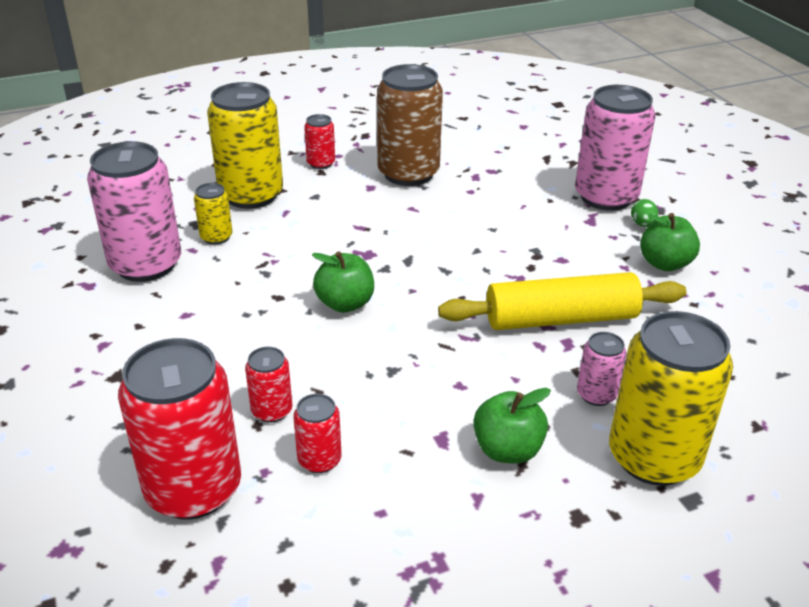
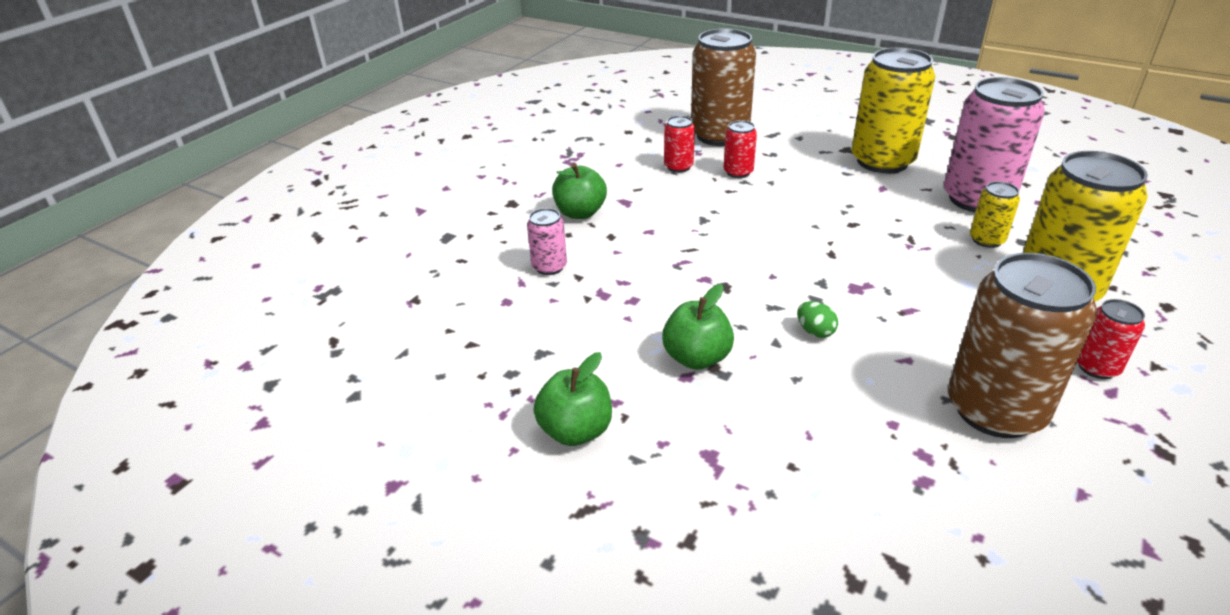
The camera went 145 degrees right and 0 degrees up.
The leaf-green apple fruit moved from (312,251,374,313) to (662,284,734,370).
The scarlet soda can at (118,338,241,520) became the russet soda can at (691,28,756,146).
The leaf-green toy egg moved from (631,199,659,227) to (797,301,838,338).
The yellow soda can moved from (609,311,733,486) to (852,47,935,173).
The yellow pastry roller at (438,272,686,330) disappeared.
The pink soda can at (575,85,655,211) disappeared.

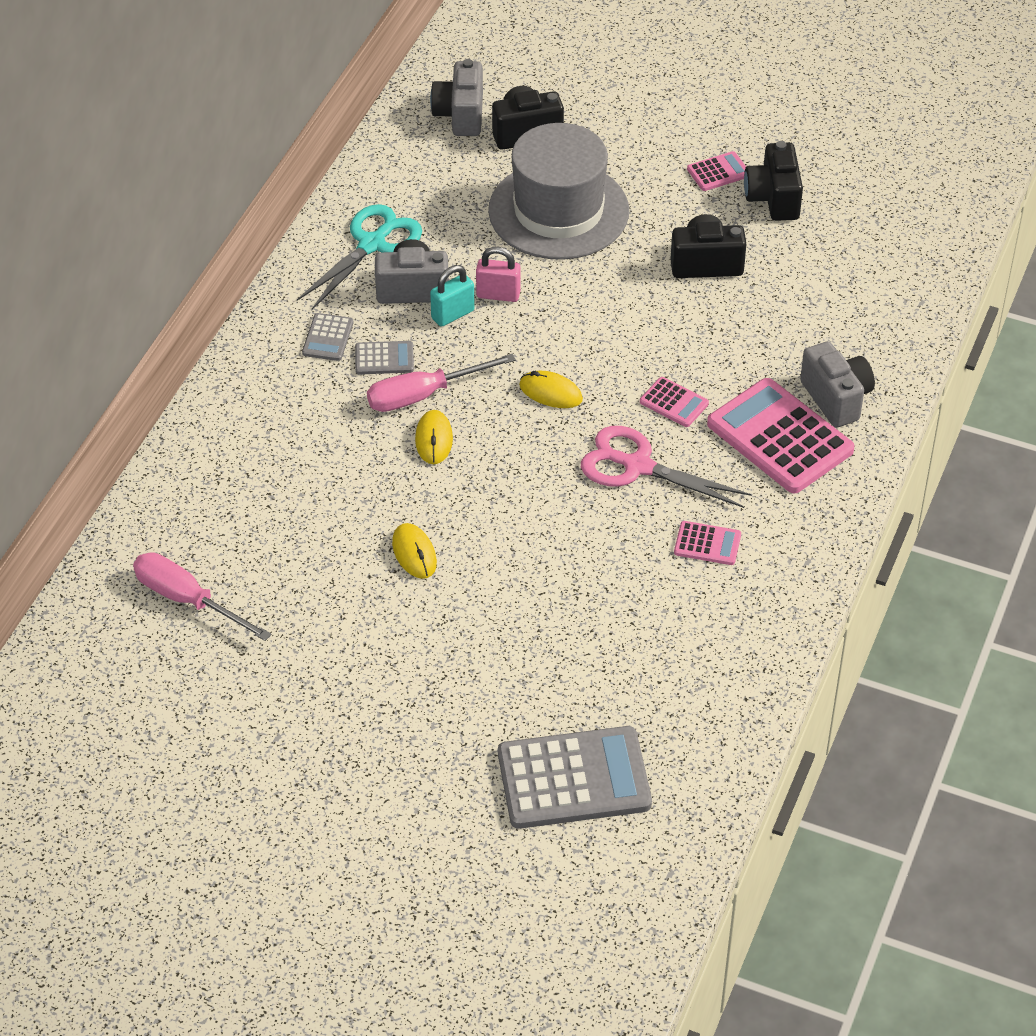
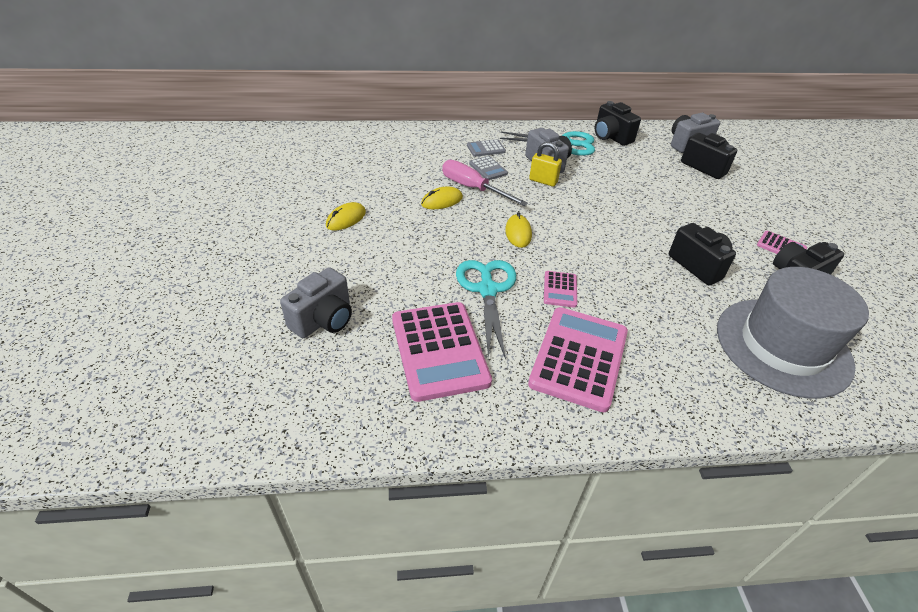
The camera went 60 degrees right and 5 degrees down.
The gray photo camera moved from (800,341,875,428) to (280,267,352,338).
The pink adding machine at (674,521,741,565) changed to 2.14 times the size.
The pink pair of scissors at (581,426,752,508) became the aqua pair of scissors at (456,260,516,360).
The aqua padlock at (430,265,475,327) became the yellow padlock at (529,142,562,187).
The jet-black photo camera at (595,101,641,146) appeared.
The gray tall hat moved from (488,123,629,260) to (717,267,869,399).
The pink screwdriver at (133,552,271,641) disappeared.
The pink padlock at (476,247,521,302) disappeared.
The gray adding machine at (498,726,652,829) disappeared.

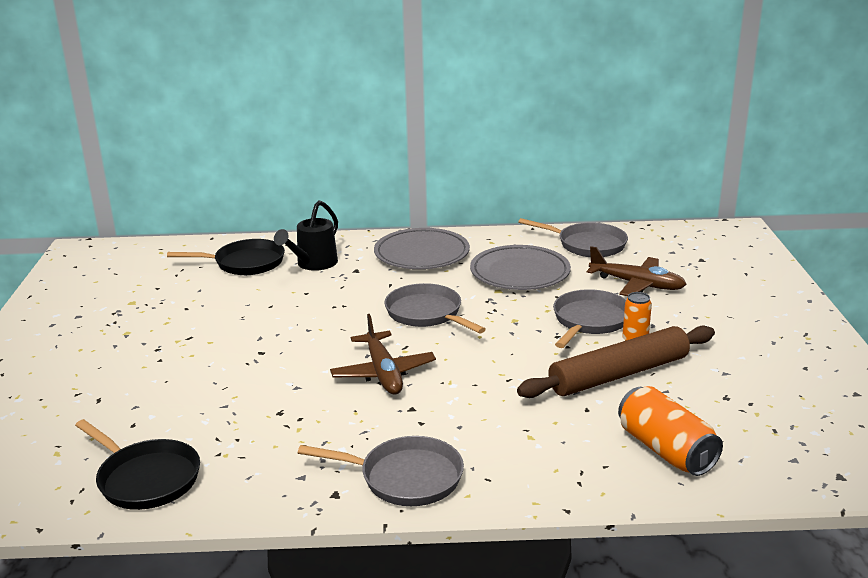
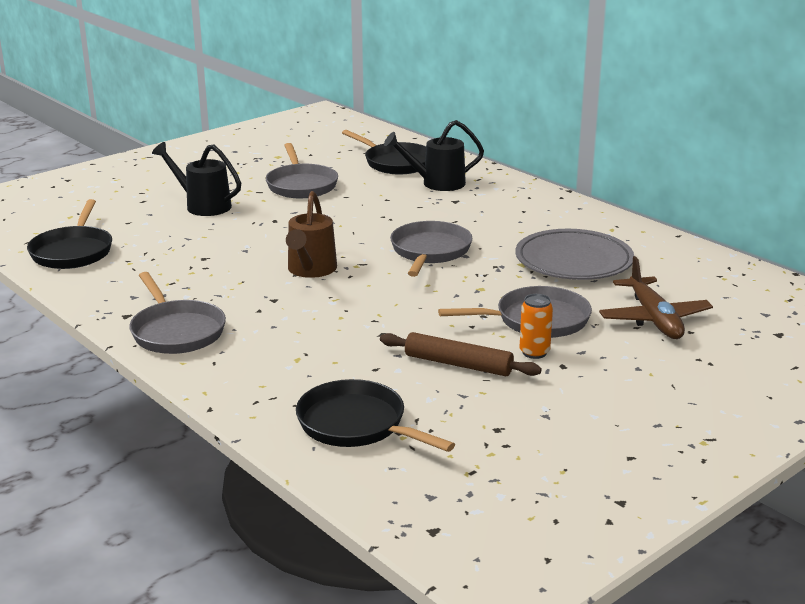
The camera went 50 degrees right and 0 degrees up.
The jet-black sprinkling can at (152,142,241,216) appeared.
The gray skillet moved from (518,218,628,257) to (266,143,338,198).
The russet aeroplane at (330,314,436,395) was replaced by the russet sprinkling can at (286,191,337,278).
The orange-coloured soda can at (618,386,723,476) was replaced by the jet-black skillet at (296,379,455,452).
The russet pastry roller at (517,325,715,398) changed to 0.63 times the size.
The gray plate at (374,228,470,269) disappeared.

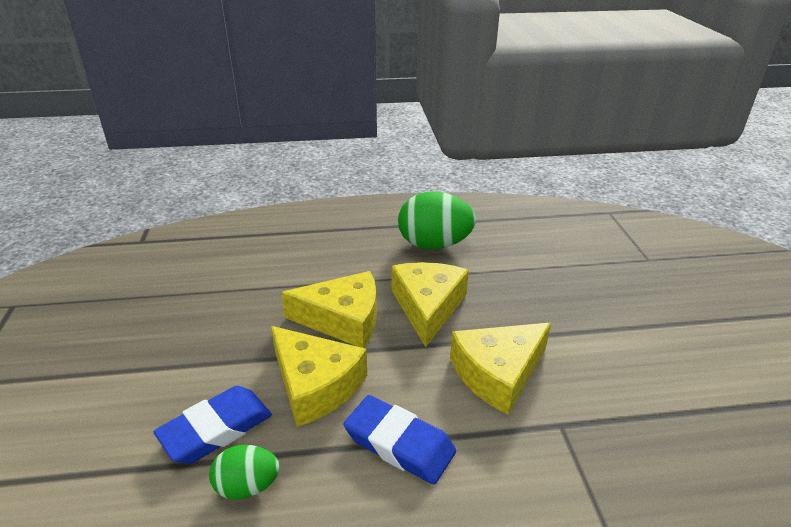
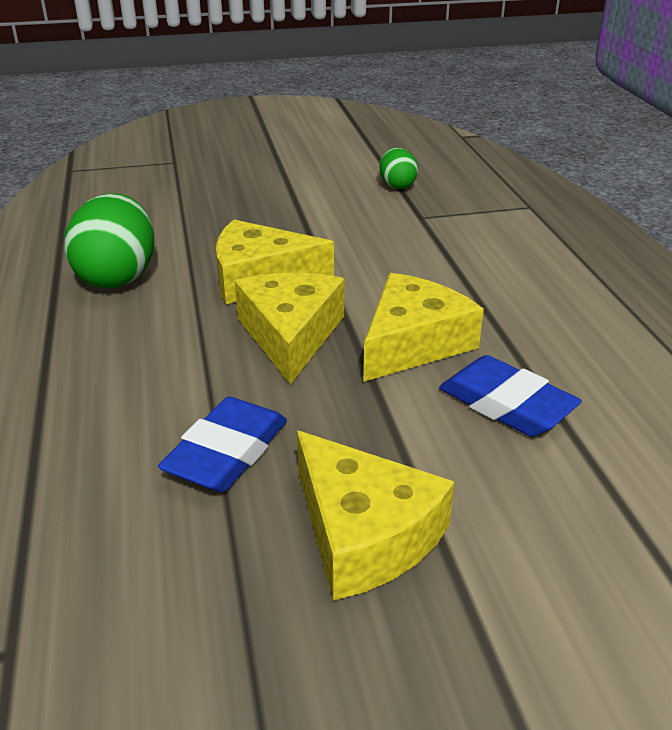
The camera went 95 degrees left and 0 degrees up.
The blue gum eraser moved from (344,395,456,485) to (158,397,287,492).
The yellow piece of cheese moved from (450,323,551,415) to (297,431,454,601).
The leaf-green toy egg moved from (209,445,279,500) to (379,147,418,189).

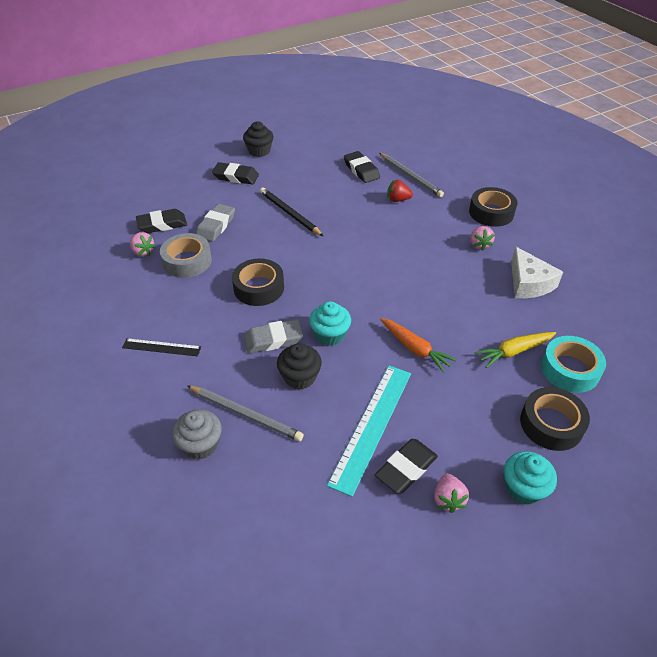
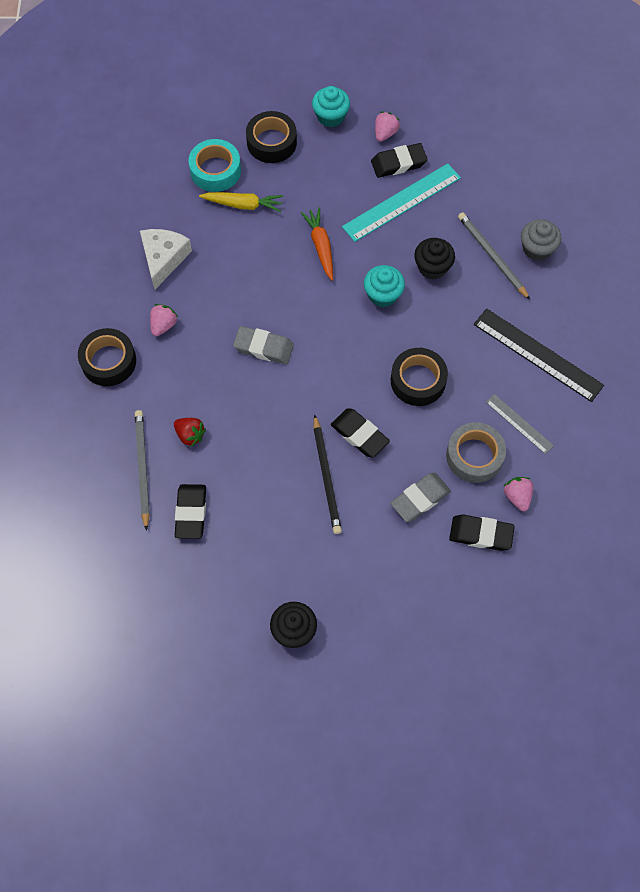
The camera went 150 degrees left and 20 degrees up.
The gray gum eraser moved from (244,319,303,353) to (233,326,294,364).
The jet-black gum eraser moved from (212,162,259,185) to (331,408,390,458).
The jet-black straightedge at (122,338,201,356) changed to 1.82 times the size.
The gray straightedge at (486,394,554,454) appeared.

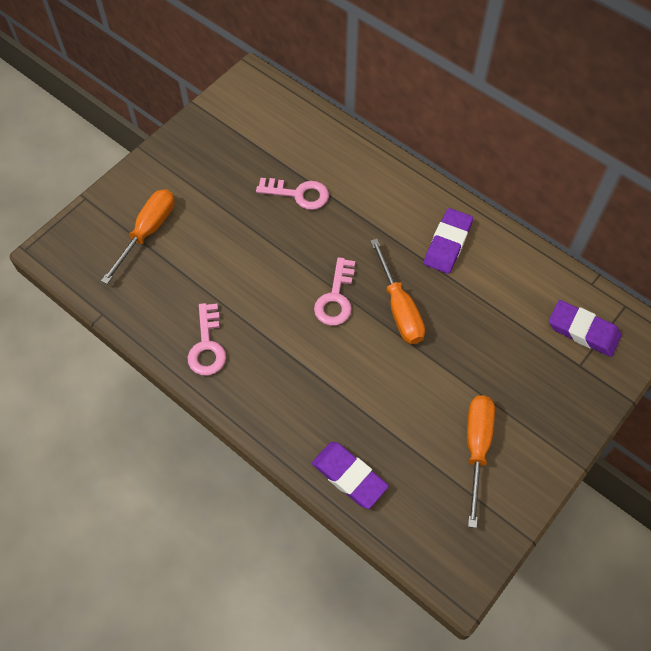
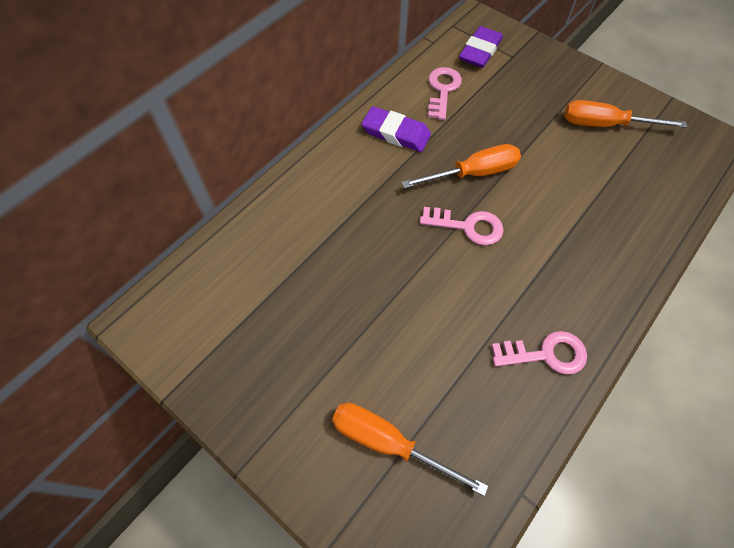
The camera went 90 degrees left and 0 degrees up.
The pink key moved from (256,178,329,210) to (428,67,462,120).
The violet gum eraser at (312,442,389,509) disappeared.

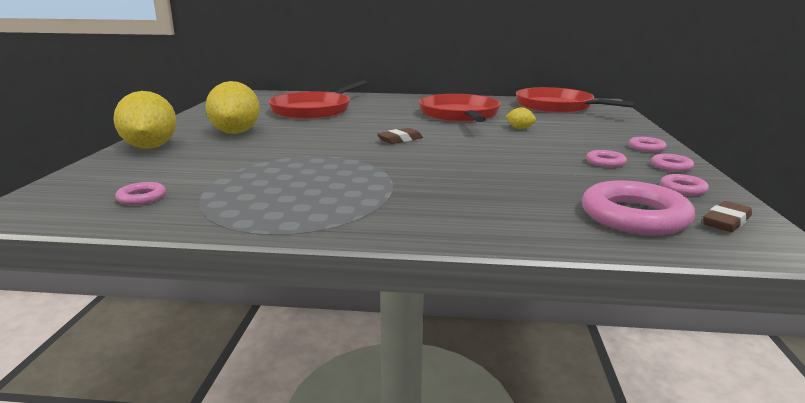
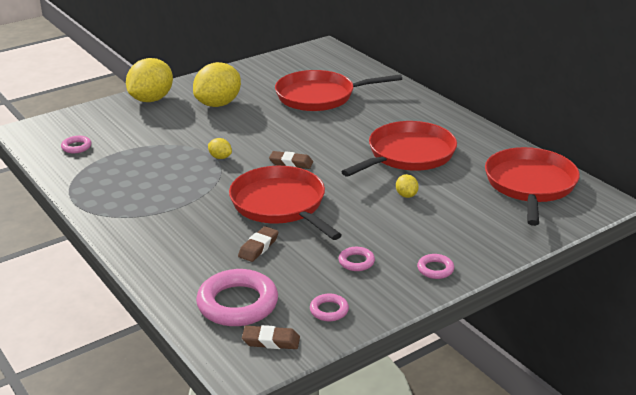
The camera went 50 degrees right and 10 degrees up.
The yellow lemon at (208,138,232,159) appeared.
The scarlet skillet at (229,166,342,240) appeared.
The russet gum eraser at (238,226,278,262) appeared.
The pink ring at (651,154,694,172) disappeared.

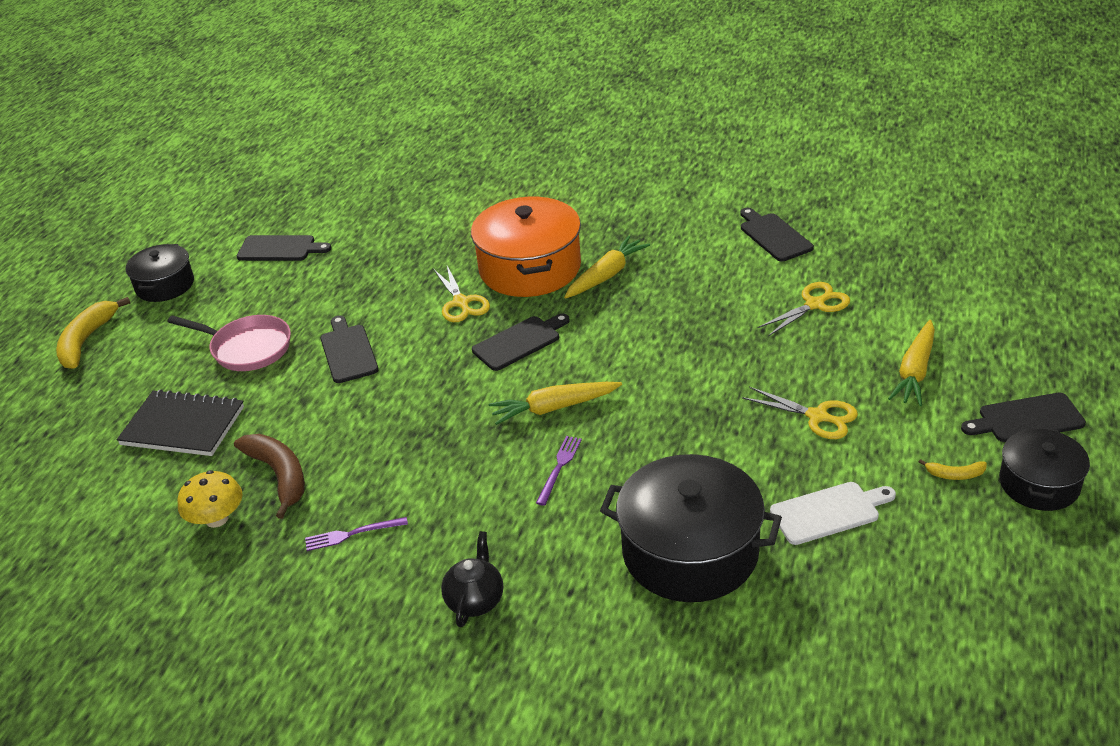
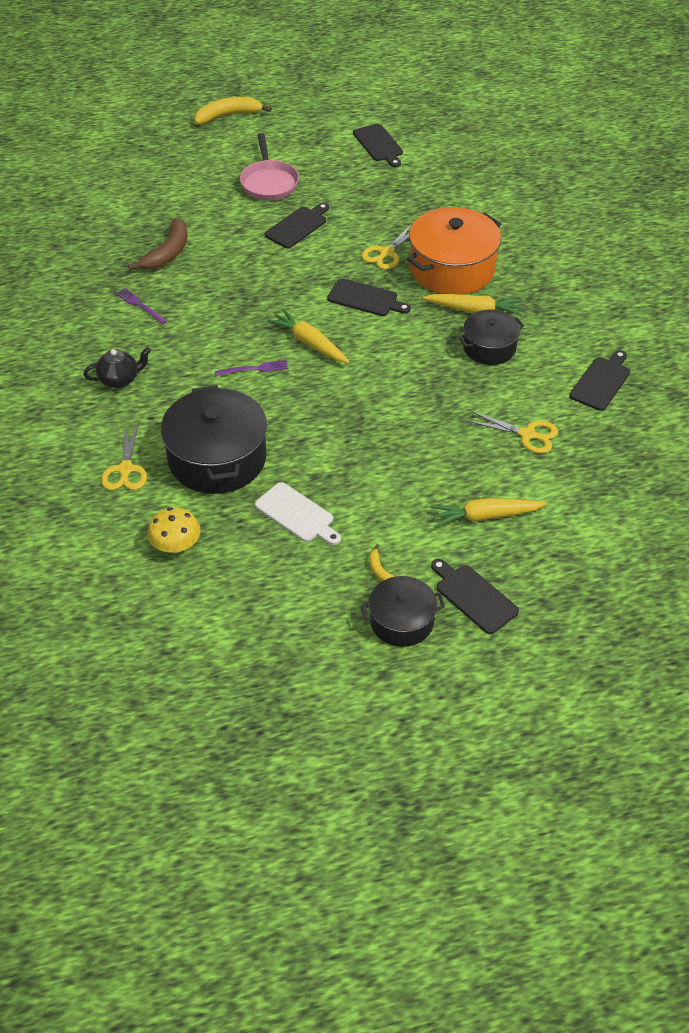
The camera went 55 degrees right and 10 degrees up.
The yellow pair of scissors moved from (742,387,858,439) to (101,424,147,490).
The yellow toadstool moved from (177,470,243,528) to (147,507,200,553).
The jet-black cooking pot moved from (126,244,194,302) to (458,310,524,365).
The jet-black notebook at (117,389,244,456) disappeared.

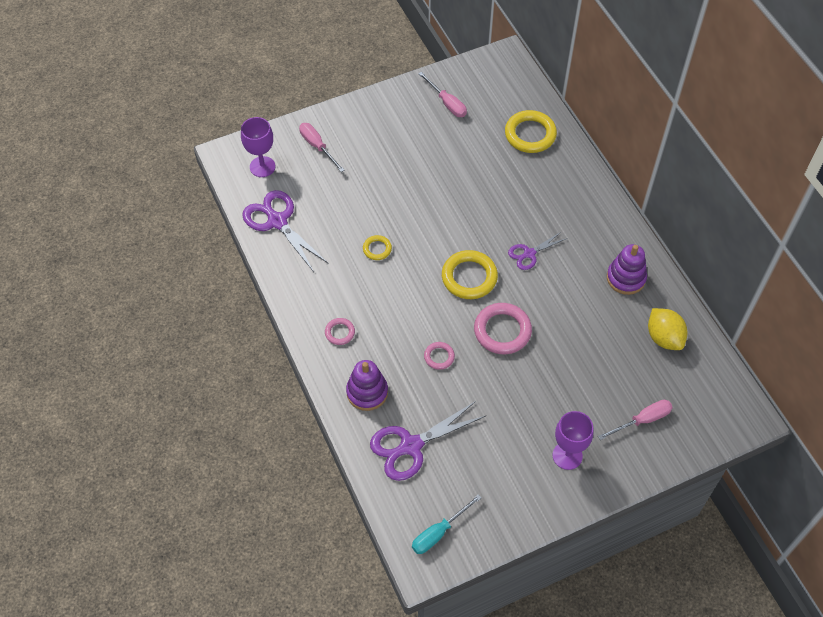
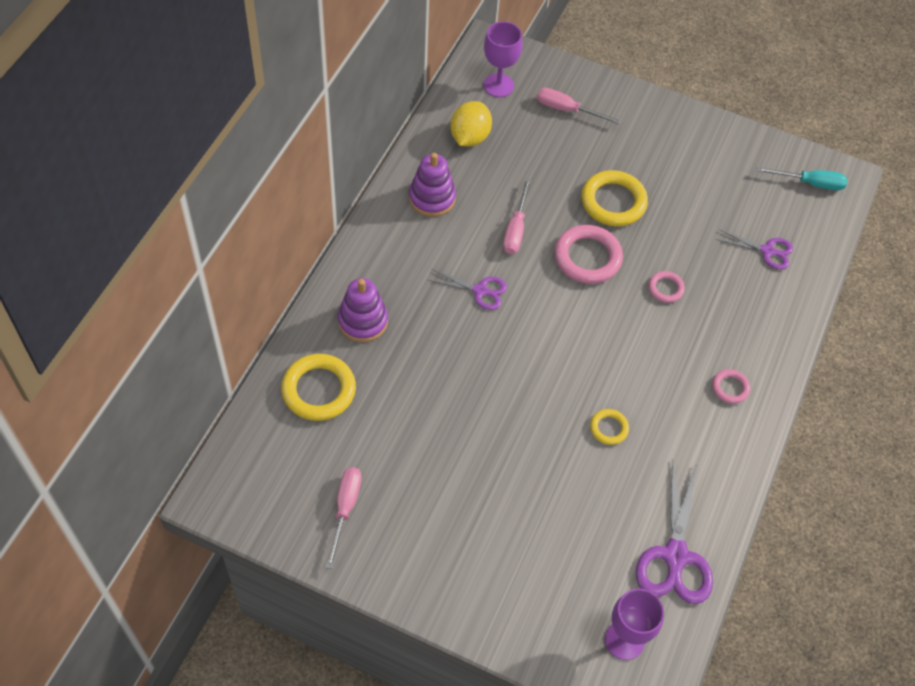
The camera went 135 degrees left and 0 degrees up.
The violet stacking rings moved from (346,360,388,411) to (338,278,388,342).
The violet goblet moved from (552,411,593,470) to (484,21,523,97).
The pink screwdriver moved from (299,123,344,172) to (503,178,531,254).
The yellow ring moved from (442,250,498,299) to (581,170,648,226).
The violet pair of scissors at (370,401,485,481) changed to 0.58 times the size.

